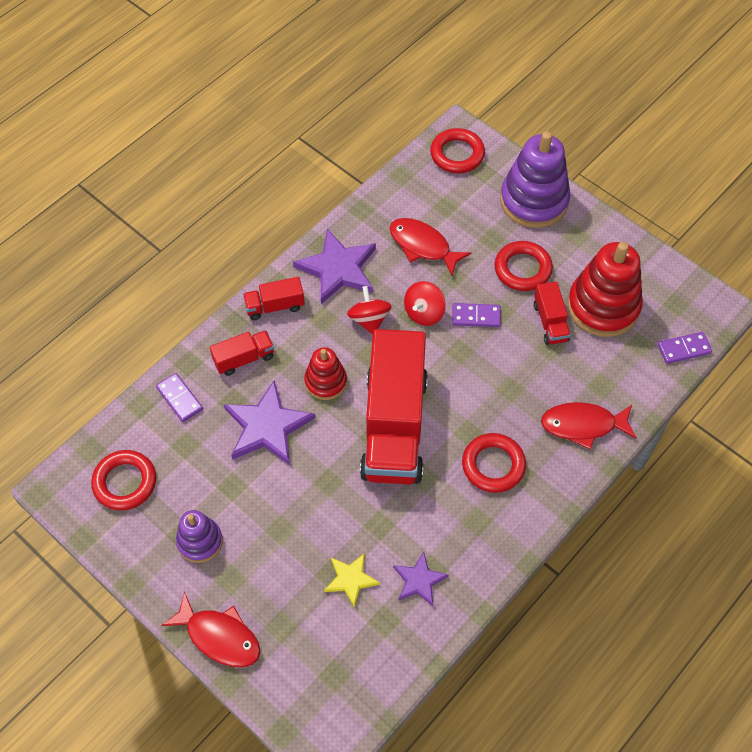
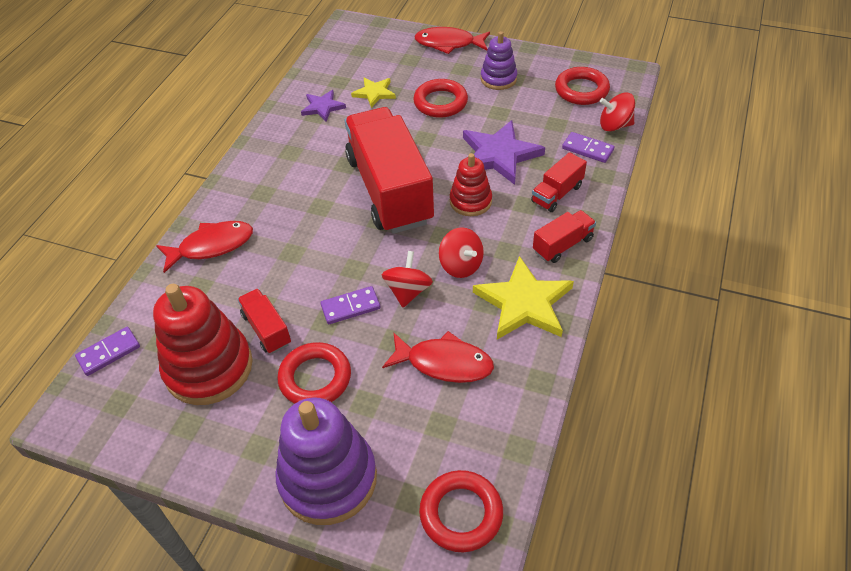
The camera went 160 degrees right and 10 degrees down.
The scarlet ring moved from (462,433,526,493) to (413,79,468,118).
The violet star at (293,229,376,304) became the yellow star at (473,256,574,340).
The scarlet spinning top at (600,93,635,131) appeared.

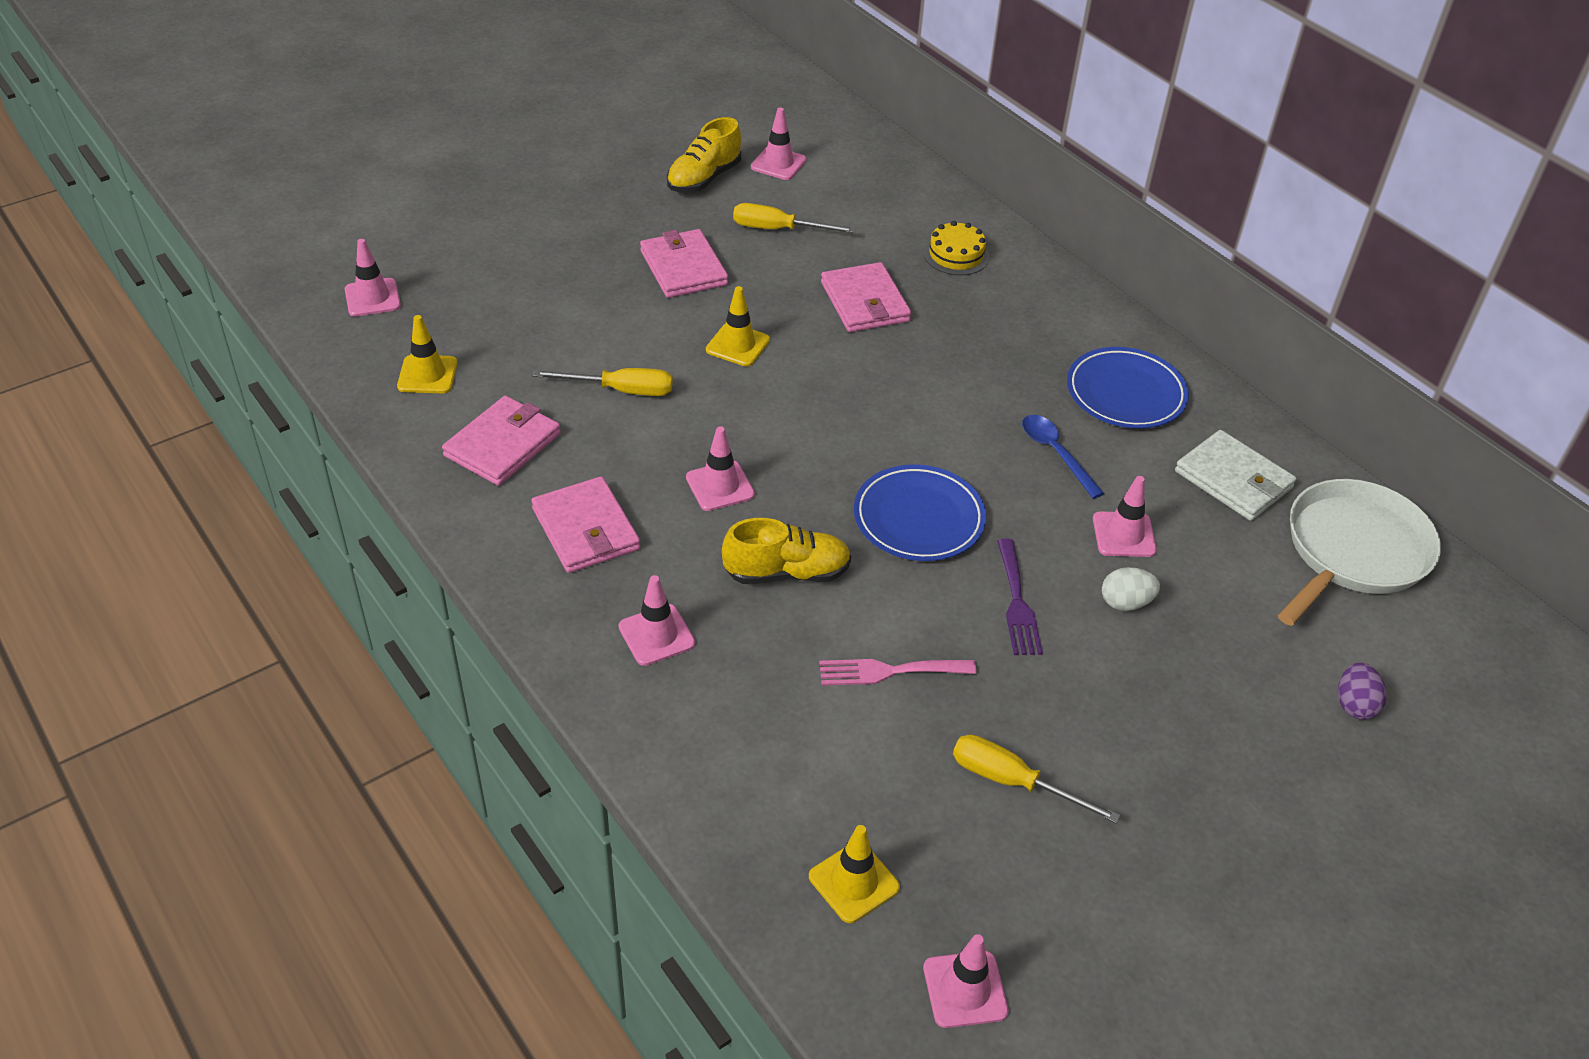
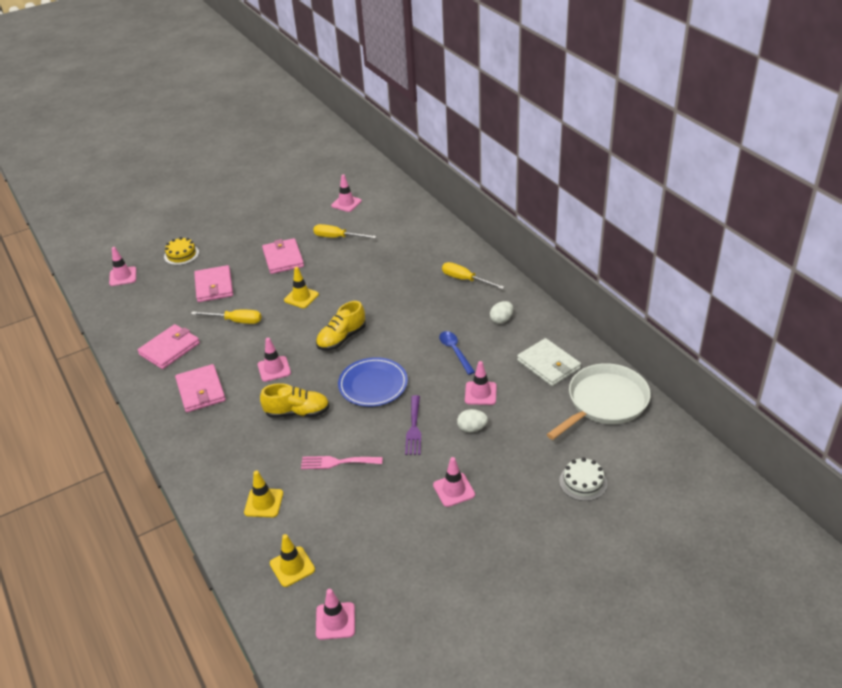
The camera went 10 degrees right and 5 degrees down.
The yellow cake moved from (923,221,990,275) to (164,237,199,265).
The pink card wallet moved from (821,262,911,332) to (194,265,233,302).
The yellow traffic cone moved from (397,315,458,393) to (244,471,283,517).
The yellow sneaker moved from (667,117,741,193) to (316,301,366,350).
The pink traffic cone moved from (619,575,695,666) to (433,457,475,507).
The yellow screwdriver moved from (953,734,1120,824) to (442,262,504,289).
The blue plate at (1067,347,1189,428) was replaced by the white toy egg at (490,301,513,324).
The violet toy egg at (1338,663,1387,720) was replaced by the white cake at (559,458,607,501).

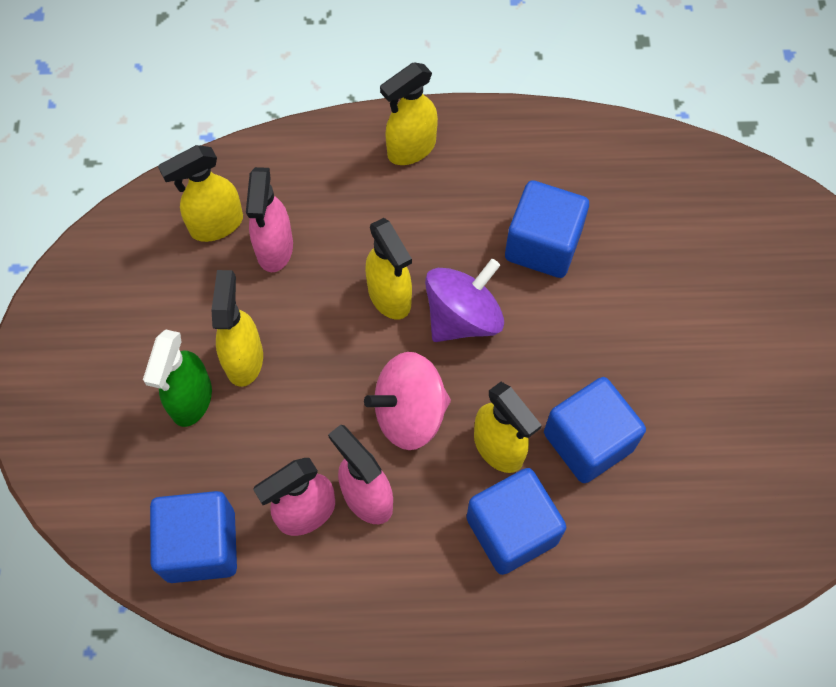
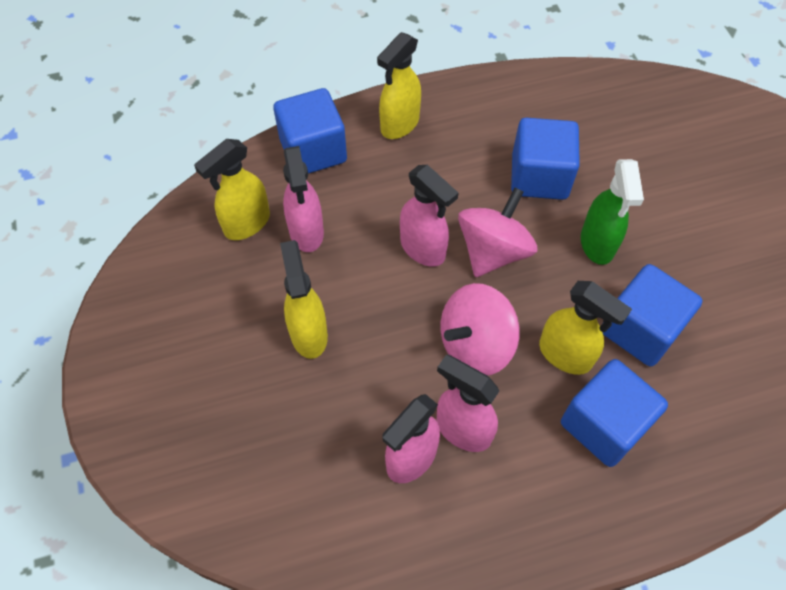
The camera went 15 degrees left and 5 degrees down.
The blue solid cube moved from (150,491,237,583) to (273,88,347,174).
The yellow spray cleaner at (365,218,412,320) became the pink spray cleaner at (400,165,459,267).
The violet spinning top at (425,259,504,342) became the pink spinning top at (458,187,537,277).
The leaf-green spray cleaner moved from (143,329,212,427) to (581,159,644,265).

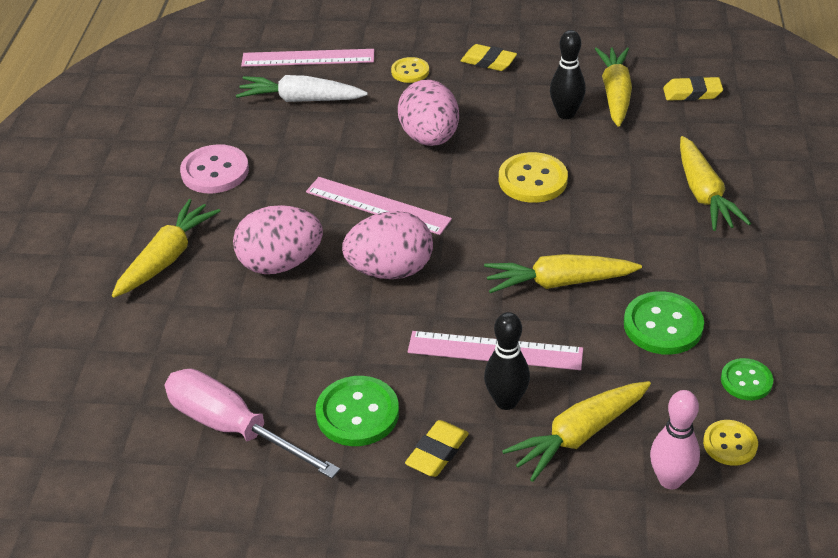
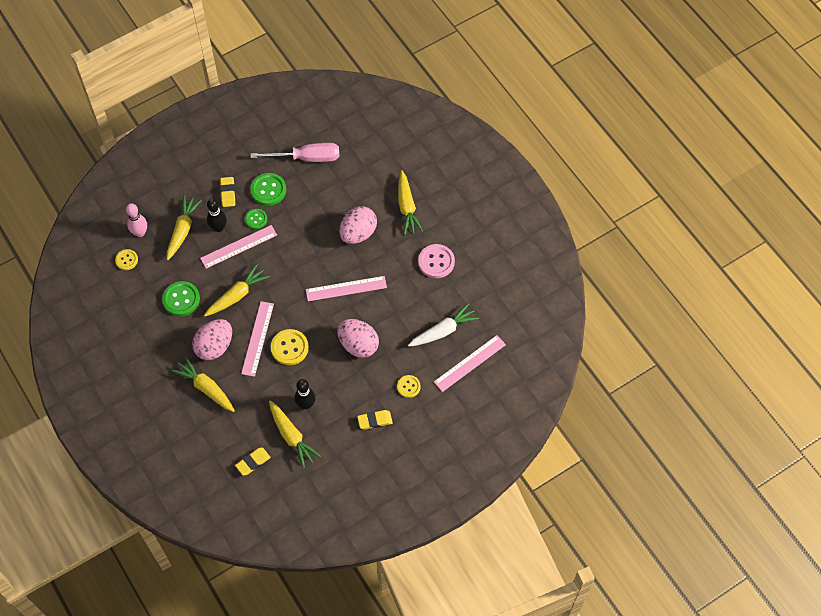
The camera went 140 degrees right and 20 degrees up.
The pink toy egg moved from (342,211,433,279) to (192,319,232,360).
The pink straightedge at (241,301,274,377) appeared.
The leaf-green button moved from (721,358,773,400) to (245,209,267,229).

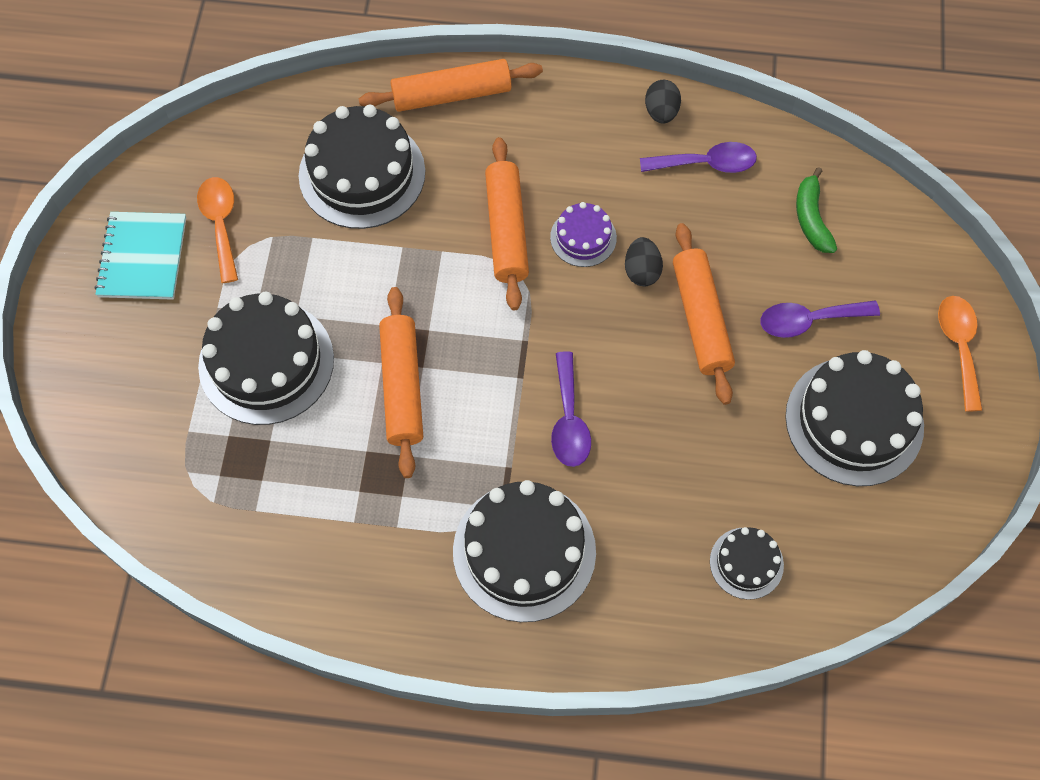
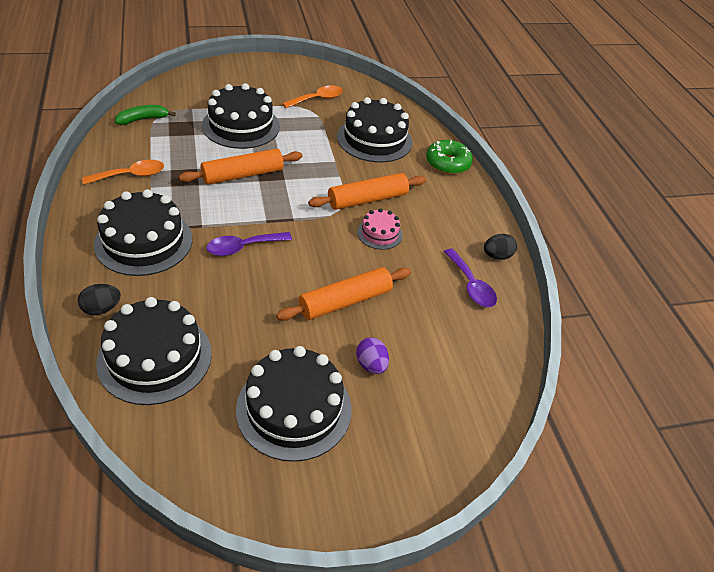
The camera went 65 degrees right and 20 degrees down.
The jet-black toy egg moved from (625,237,663,286) to (78,284,121,315).
The orange-coloured tablespoon moved from (938,296,982,412) to (82,160,164,185).
The jet-black cake at (710,527,784,600) changed to 1.95 times the size.
The leaf-green banana moved from (796,167,837,253) to (115,105,176,125).
The violet tablespoon at (760,301,880,338) was replaced by the violet toy egg at (356,337,389,374).
The violet cake at (550,202,617,267) became the pink cake at (357,208,403,250).
The orange-coloured pastry roller at (358,59,543,112) was replaced by the leaf-green doughnut at (426,140,473,174).
The aqua notebook at (95,212,186,300) disappeared.

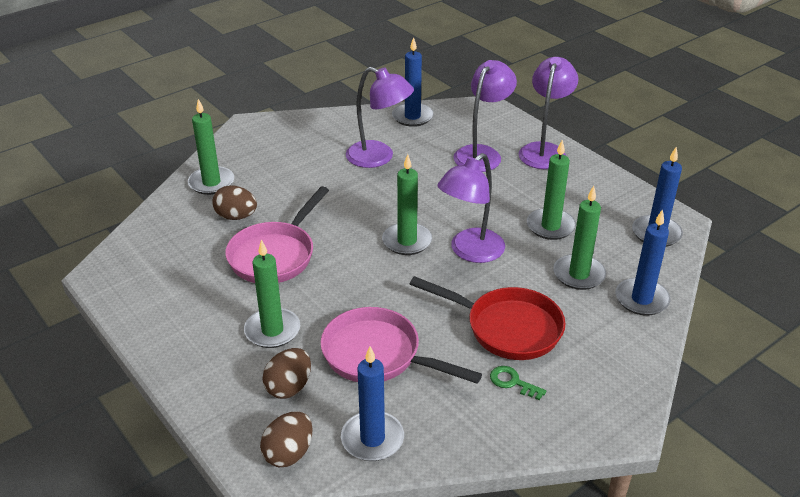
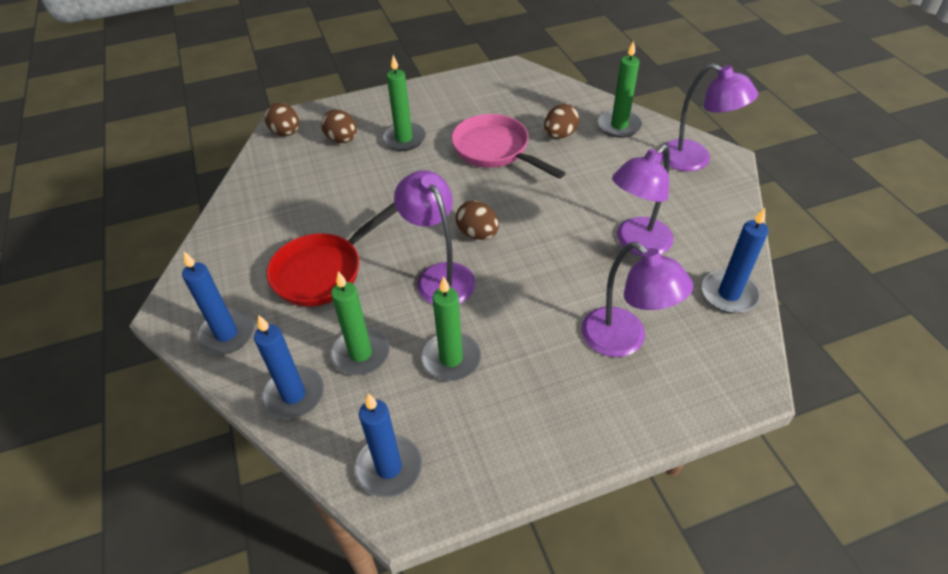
The camera went 110 degrees right and 10 degrees up.
The blue pillar candle moved from (341,346,404,461) to (182,252,254,355).
The leaf-green pillar candle at (382,154,432,255) was replaced by the russet toy egg at (456,200,499,240).
The violet reading lamp moved from (519,57,578,169) to (661,63,758,171).
The pink skillet at (321,307,482,384) disappeared.
The leaf-green key at (490,366,546,401) disappeared.

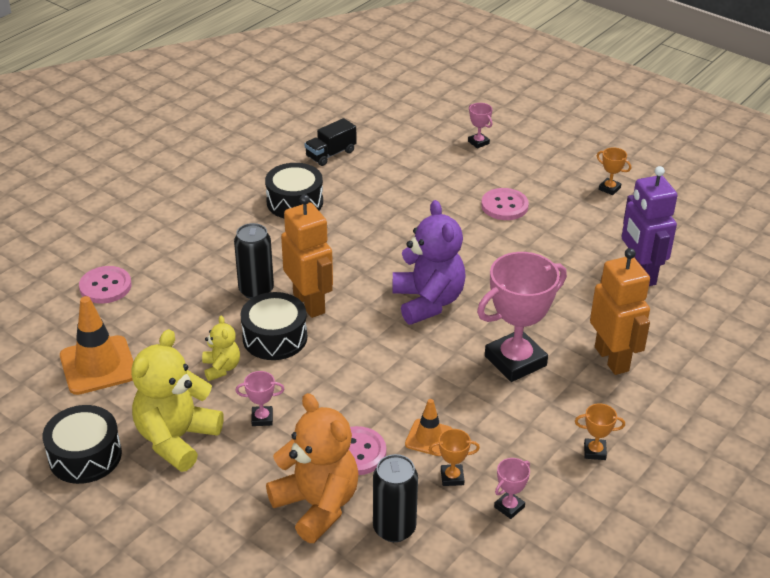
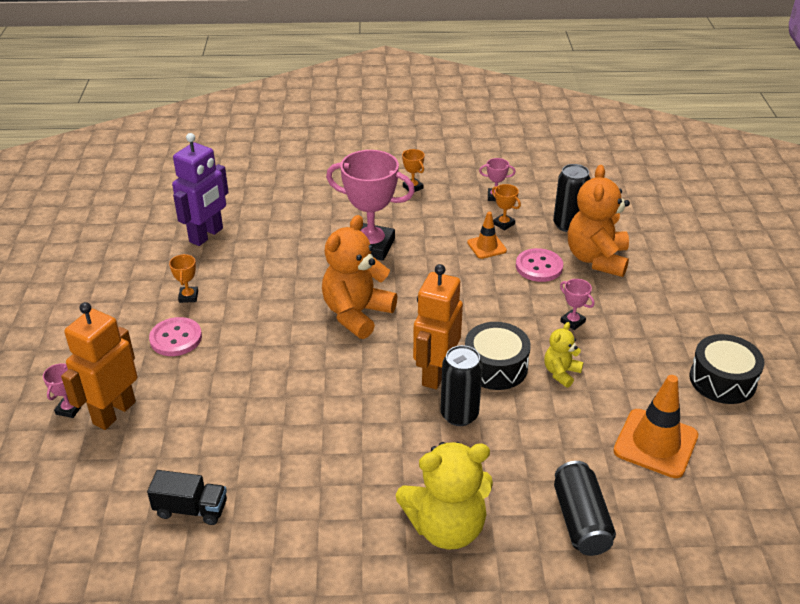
The camera went 130 degrees left and 0 degrees up.
The orange-coloured robot moved from (590,248,650,375) to (61,302,137,430).
The orange-coloured prize cup moved from (597,147,631,195) to (169,254,198,303).
The violet stuffed bear at (393,200,466,325) became the orange-coloured stuffed bear at (322,215,397,339).
The yellow stuffed bear moved from (131,329,224,472) to (396,442,493,550).
The pink button at (79,266,131,304) was replaced by the jet-black soda can at (554,461,616,556).
The jet-black snare drum at (265,163,323,218) disappeared.

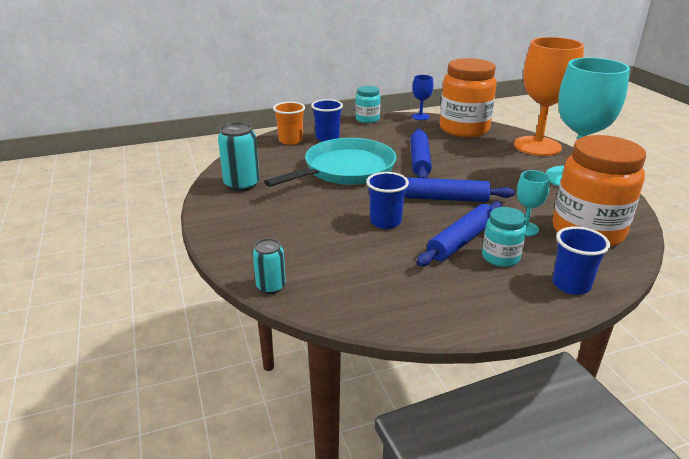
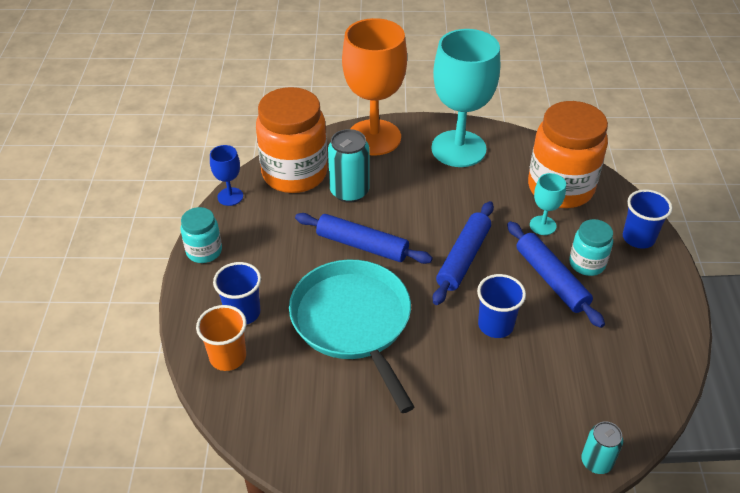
The camera went 70 degrees left and 15 degrees up.
The aqua soda can moved from (218,122,260,192) to (328,129,370,203).

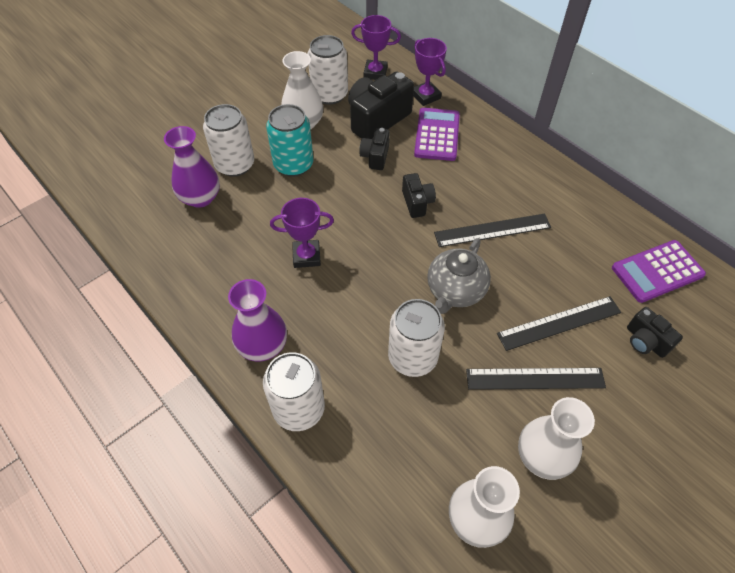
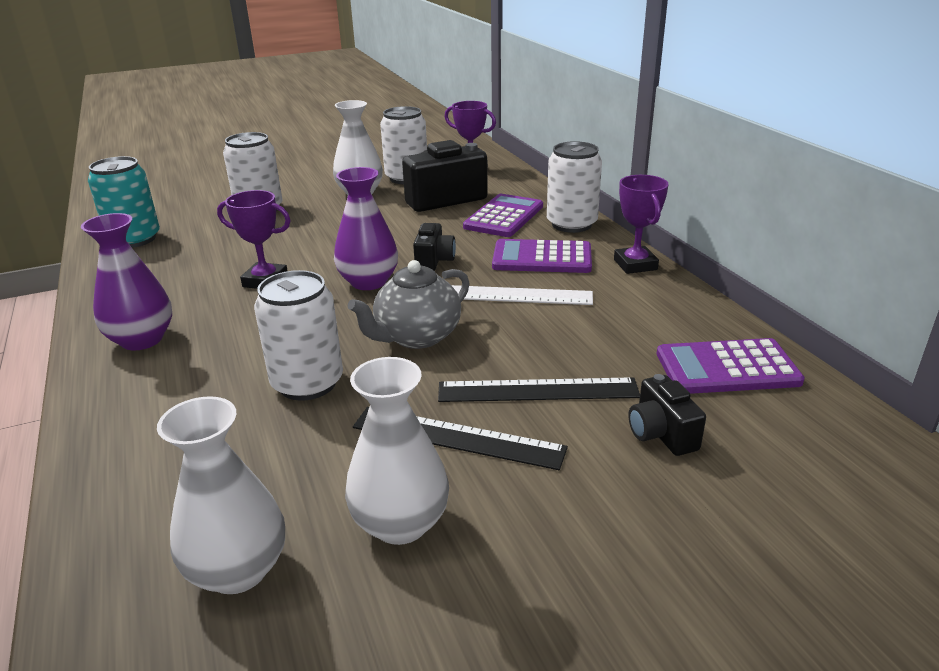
The camera went 20 degrees right and 25 degrees down.
The aqua soda can moved from (266,104,313,177) to (88,156,160,248).
The violet tall vase moved from (164,126,220,208) to (334,167,398,290).
The jet-black straightedge at (434,213,551,247) became the white straightedge at (451,285,593,305).
The violet adding machine at (492,239,592,273) appeared.
The white soda can moved from (263,352,325,431) to (547,141,602,233).
The violet prize cup moved from (413,38,447,106) to (614,175,669,274).
The jet-black photo camera at (359,128,390,170) disappeared.

